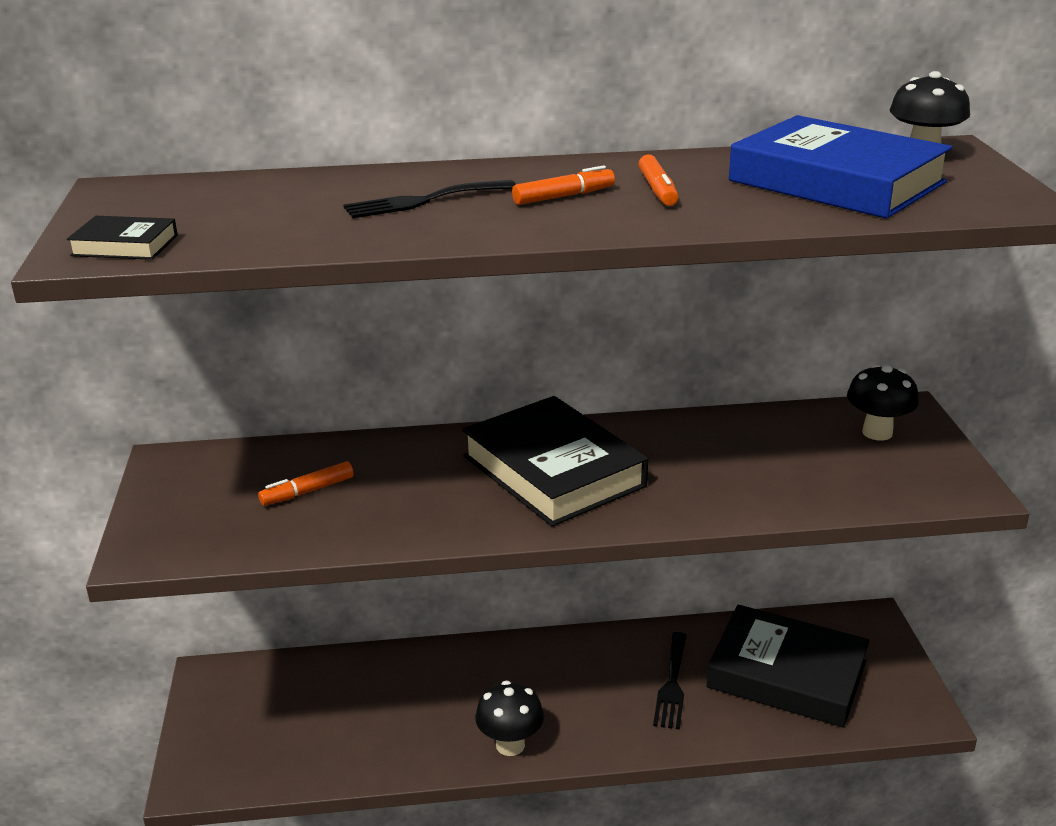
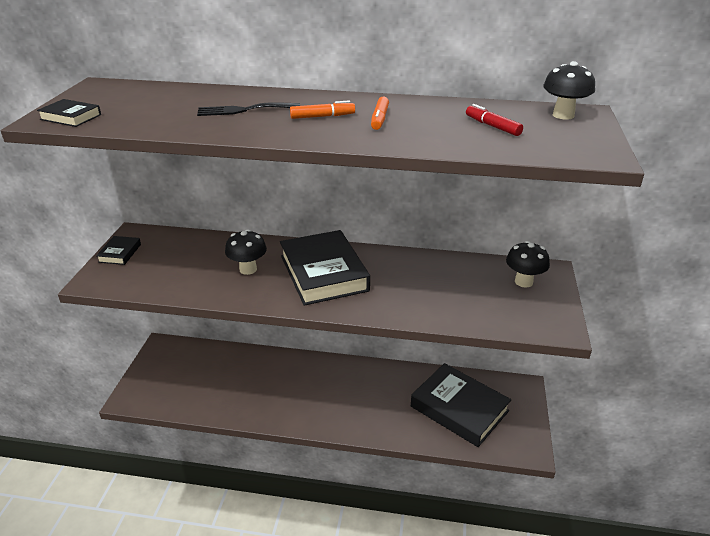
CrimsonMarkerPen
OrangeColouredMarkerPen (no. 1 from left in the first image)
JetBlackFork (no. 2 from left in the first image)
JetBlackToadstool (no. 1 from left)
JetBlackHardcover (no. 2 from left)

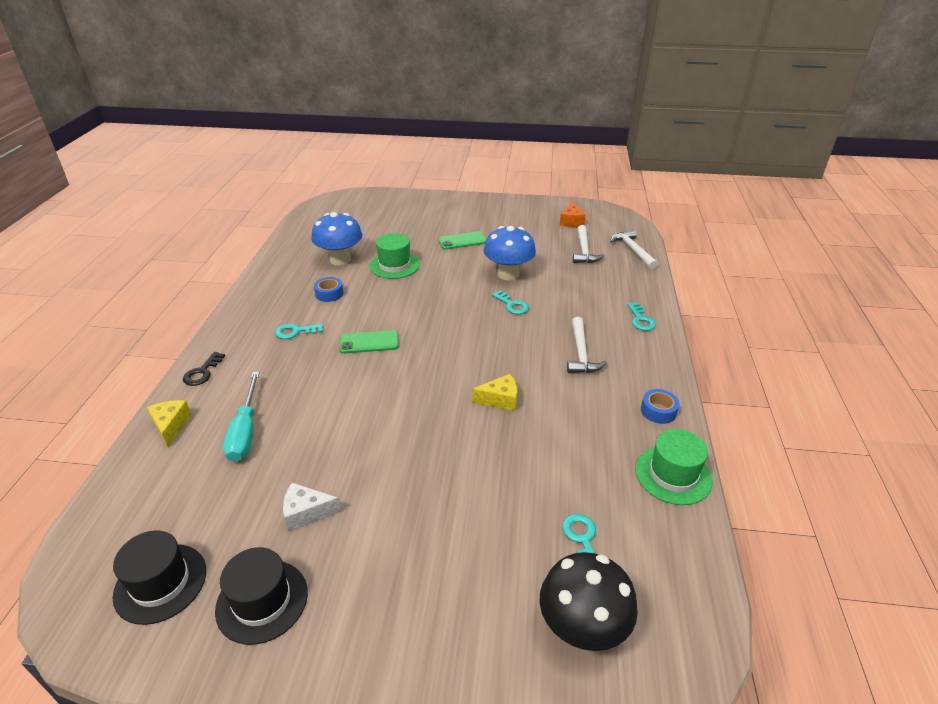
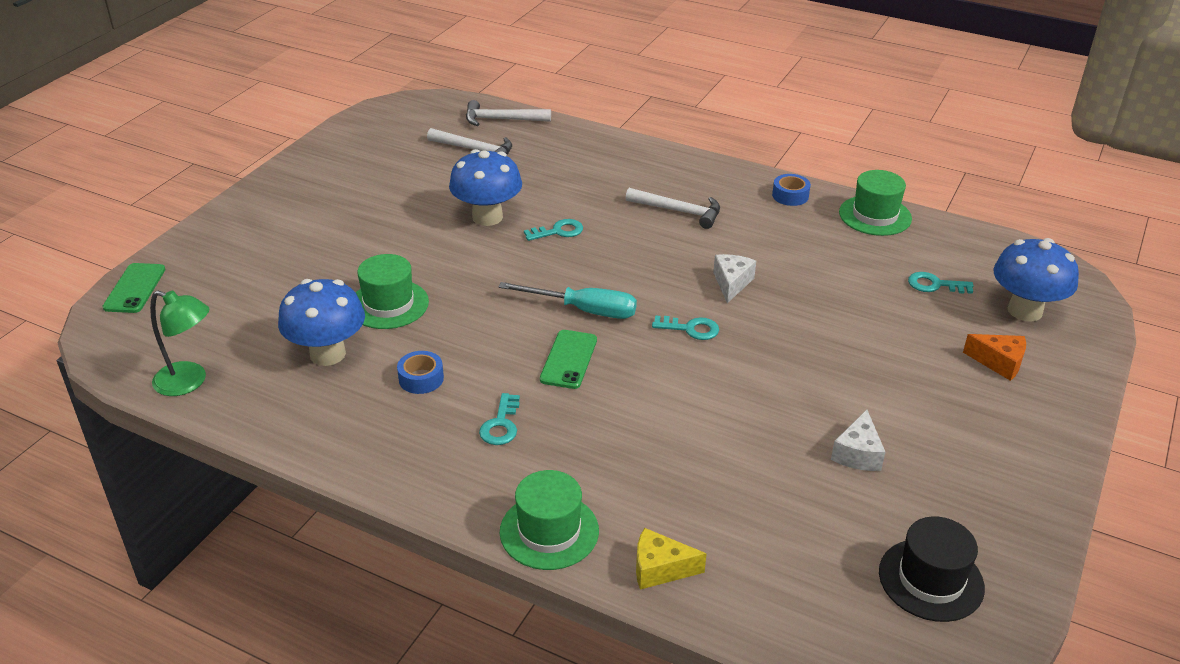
OrangeColouredPieceOfCheese
LeafGreenPhone (no. 1 from left)
AquaDoorKey (no. 3 from left)
LeafGreenTopHat (no. 2 from left)
AquaFlatScrewdriver
SnowWhitePieceOfCheese (no. 1 from left)
JetBlackTopHat (no. 2 from left in the first image)
CobaltToadstool (no. 3 from left)
LeafGreenReadingLamp

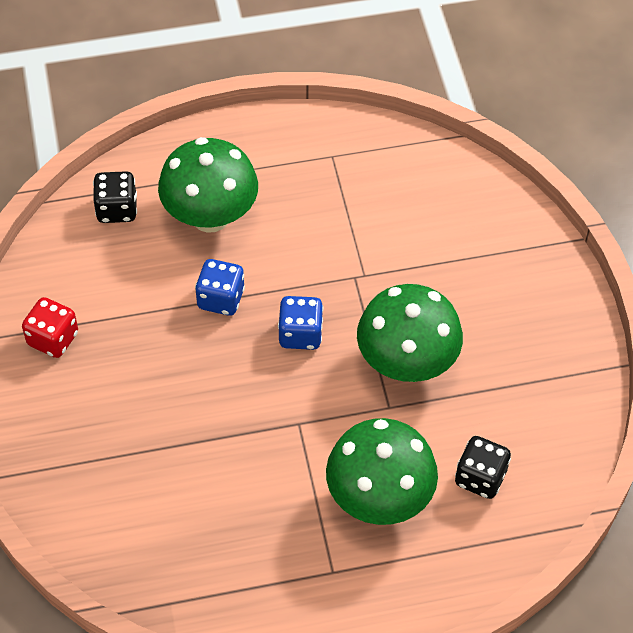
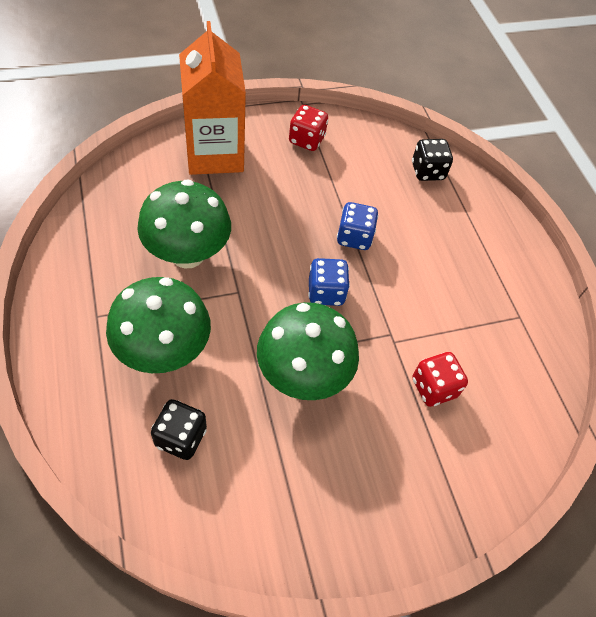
LeafGreenToadstool (no. 2 from left)
OrangeColouredMilkCarton
CrimsonDice (no. 2 from left)

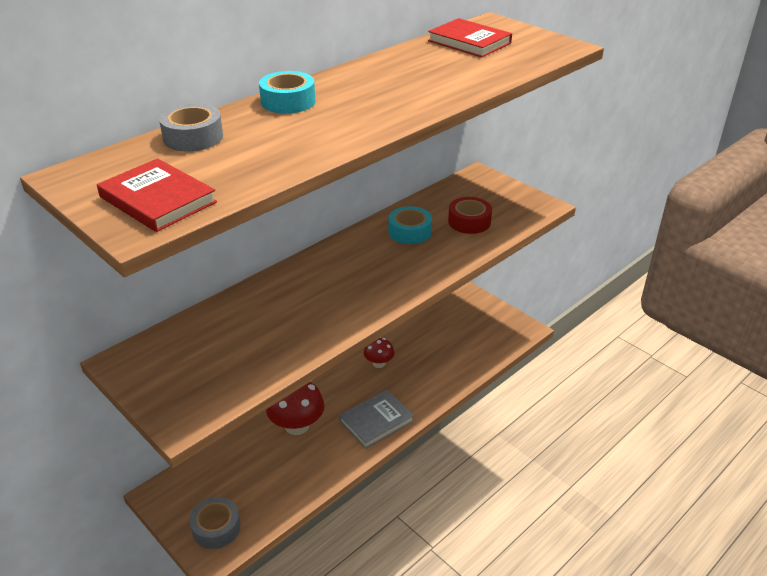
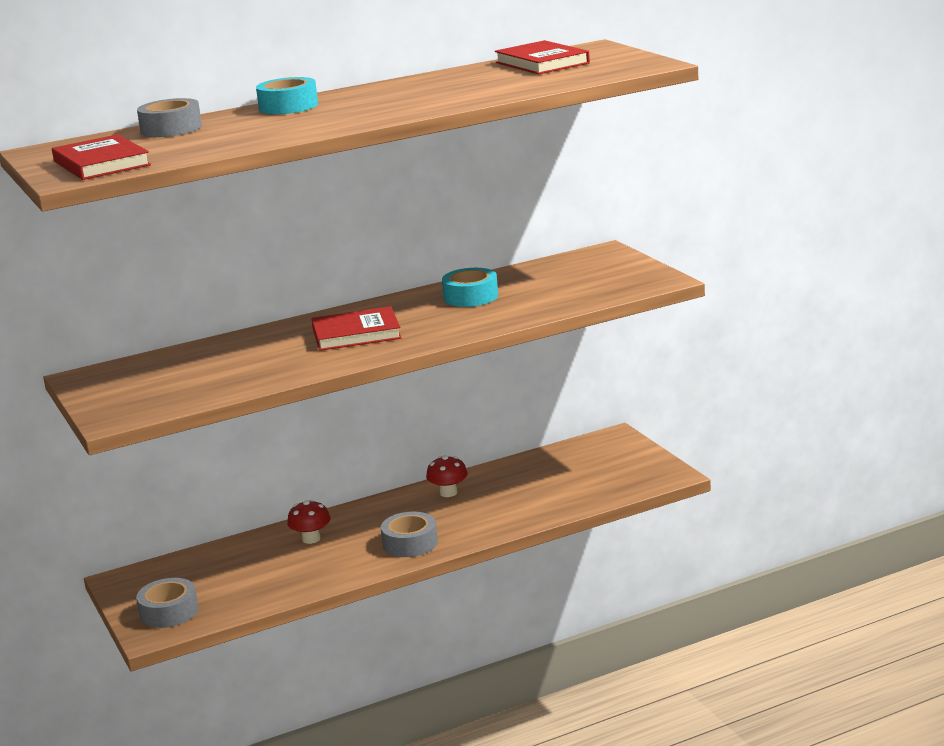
CrimsonRollOfTape
CrimsonToadstool (no. 1 from left)
GrayRollOfTape (no. 3 from left)
CrimsonHardcover (no. 2 from left)

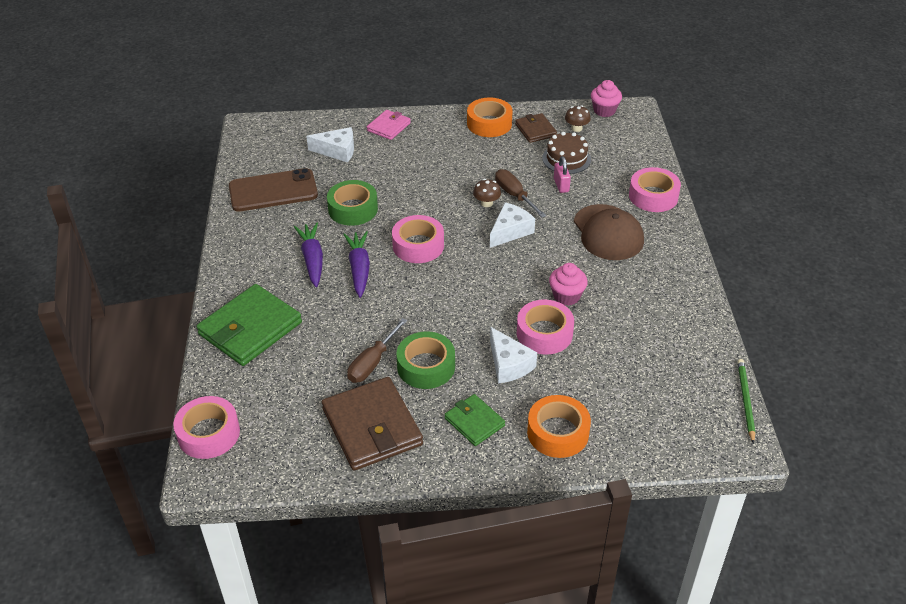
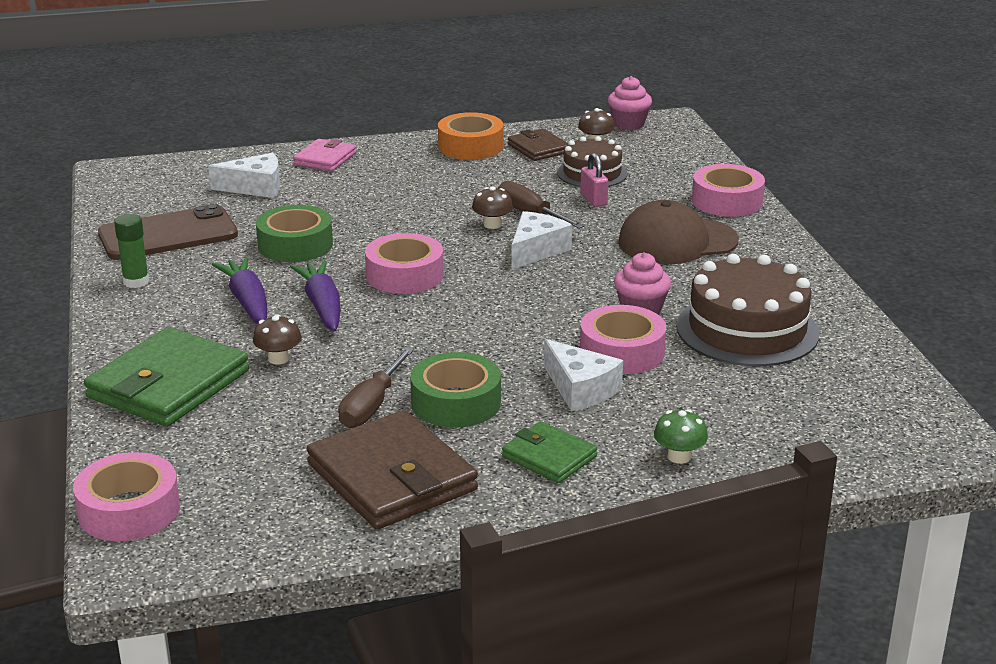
BrownBaseballCap
LeafGreenPencil
LeafGreenToadstool
LeafGreenGlueStick
BrownCake (no. 2 from left)
BrownToadstool (no. 1 from left)

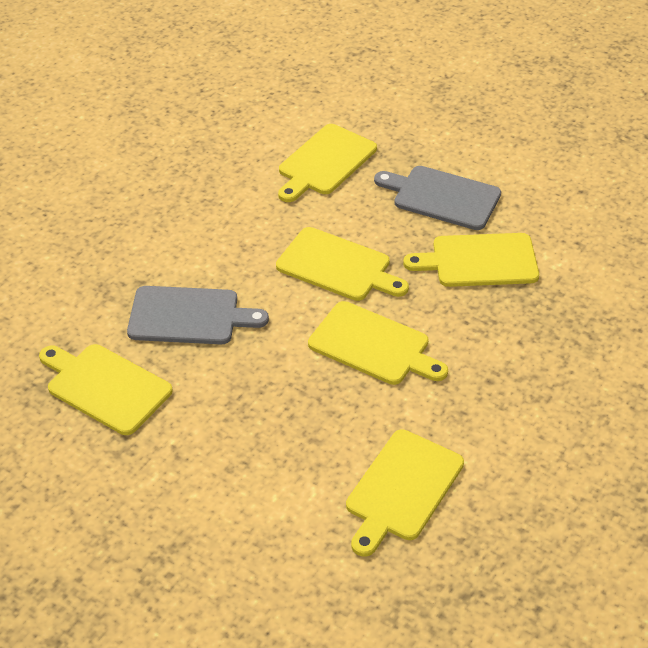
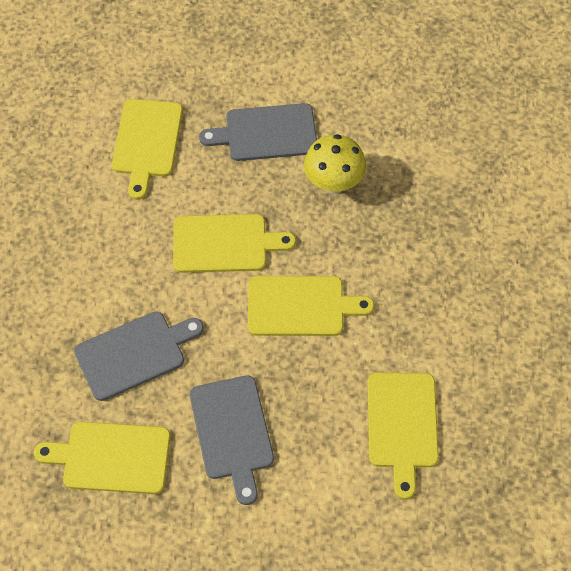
GoldenToadstool
GrayChoppingBoard (no. 2 from left)

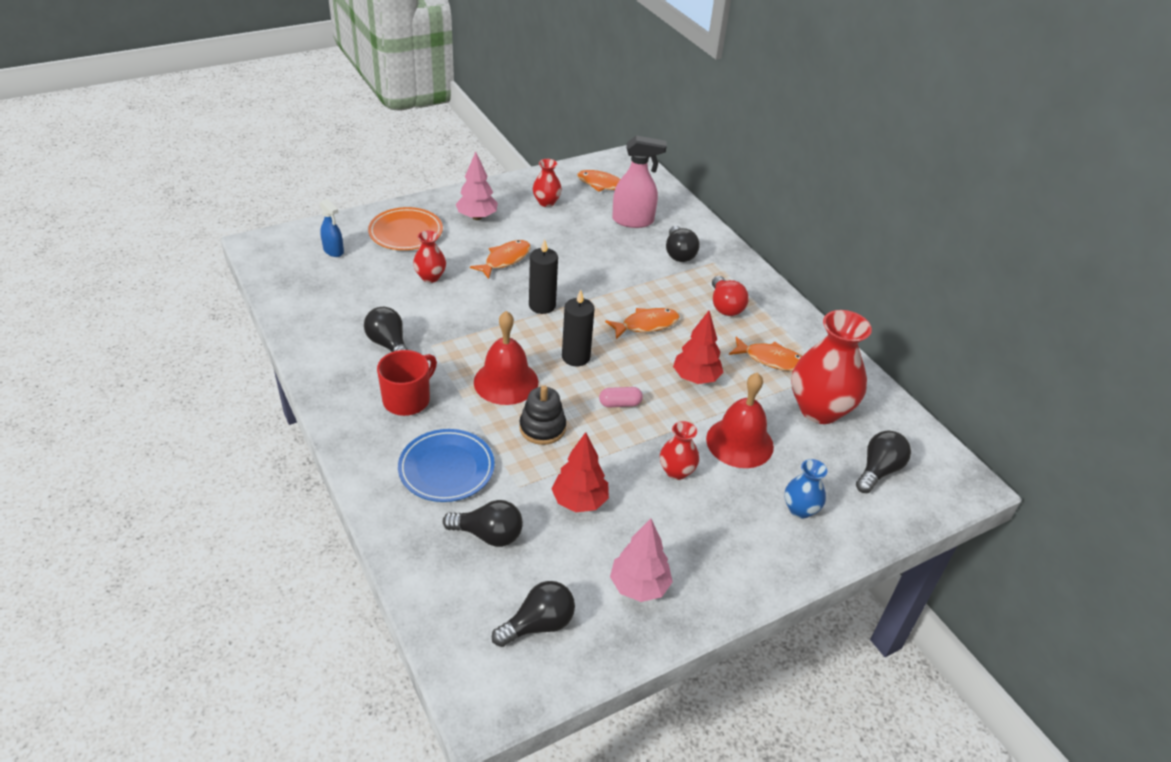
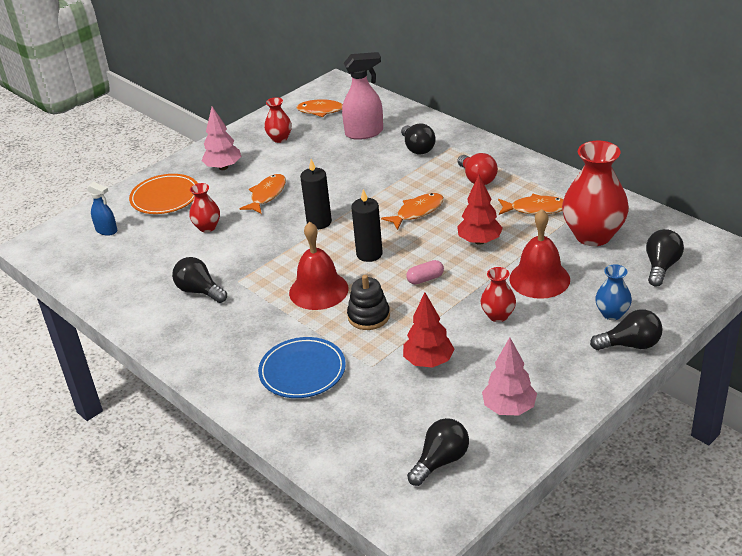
CrimsonTeaMug
JetBlackBulb (no. 4 from left)

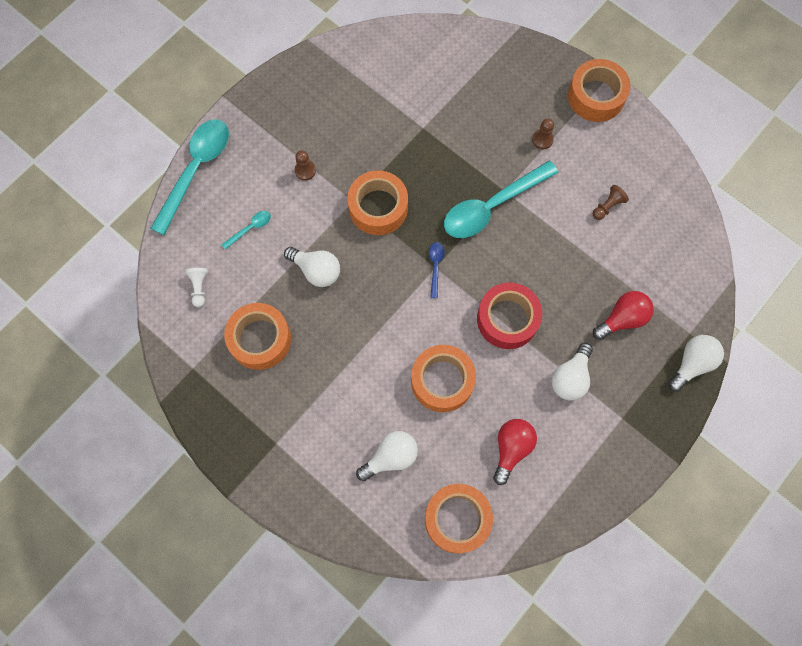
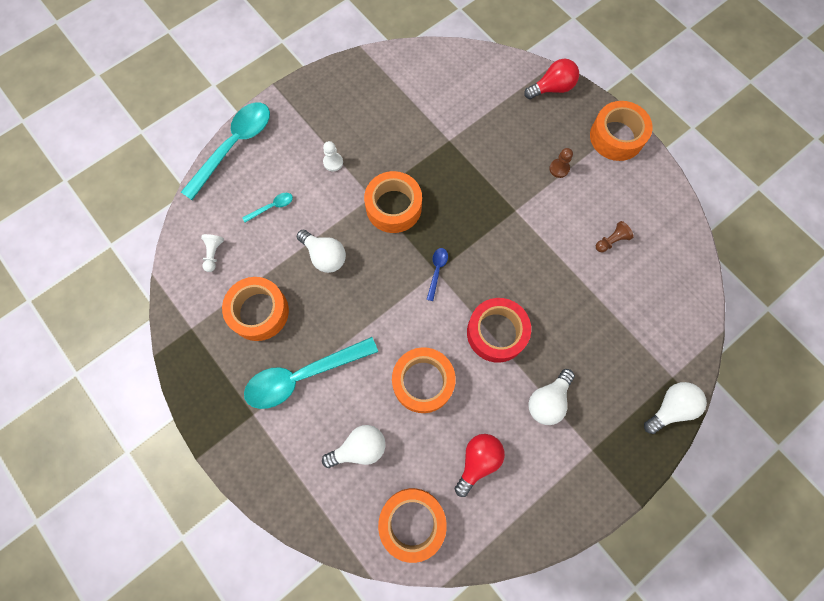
SnowWhiteGamePawn (no. 2 from left)
AquaSpoon (no. 3 from left)
CrimsonBulb (no. 2 from left)

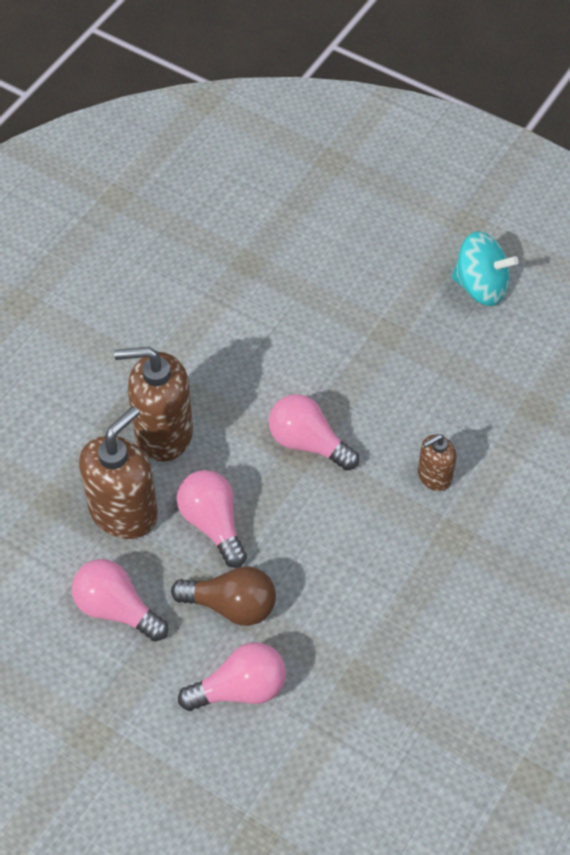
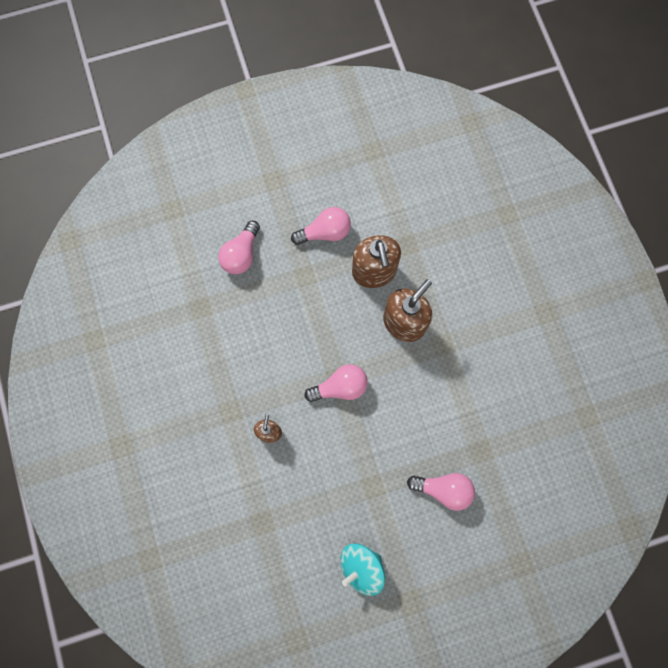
PinkBulb (no. 4 from left)
BrownBulb

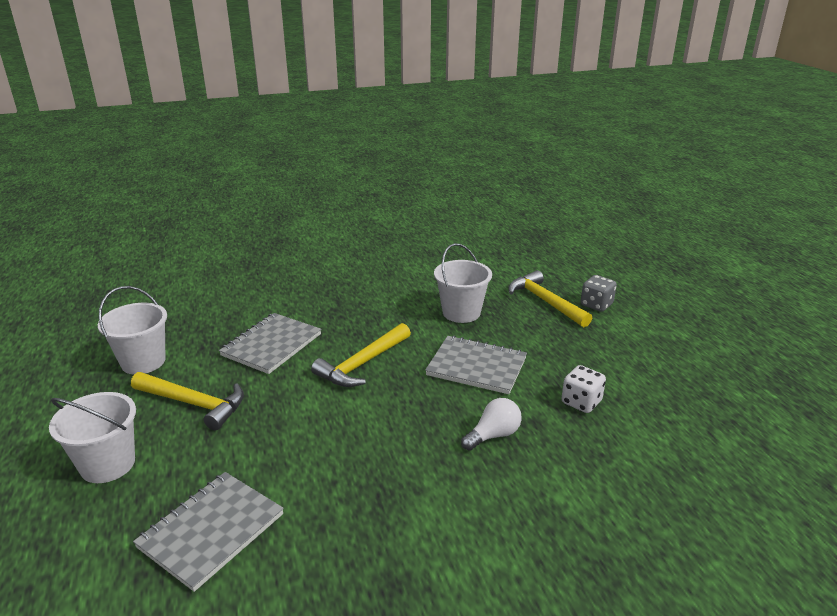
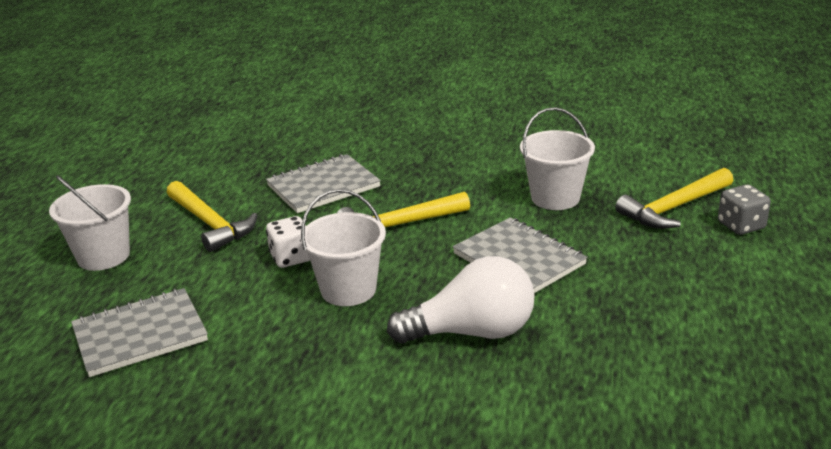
GoldenCarpenter'sHammer (no. 3 from left)
SnowWhiteSandBucket (no. 2 from left)
SnowWhiteDice
SnowWhiteBulb

